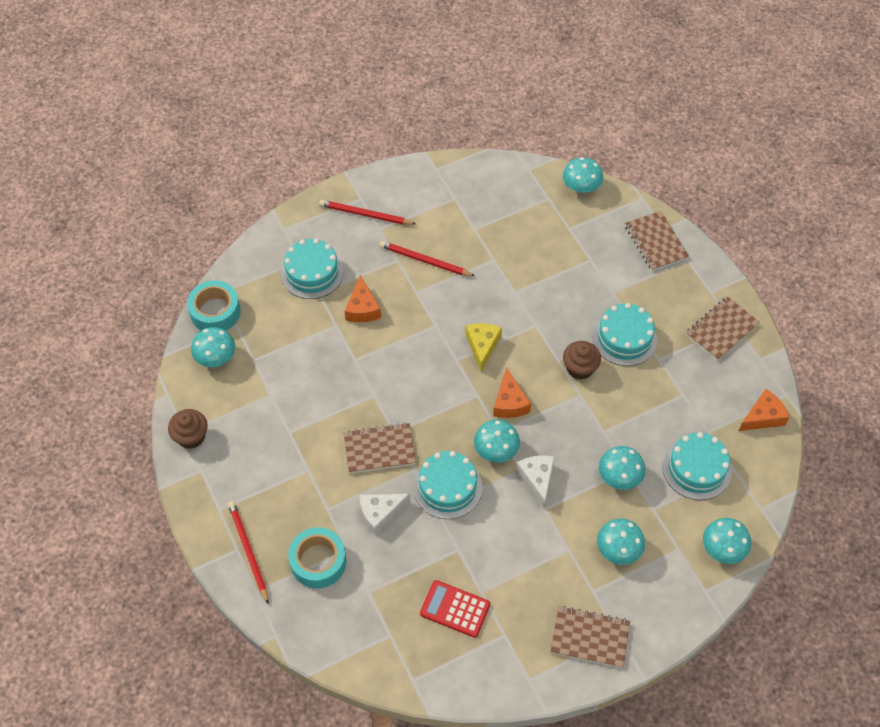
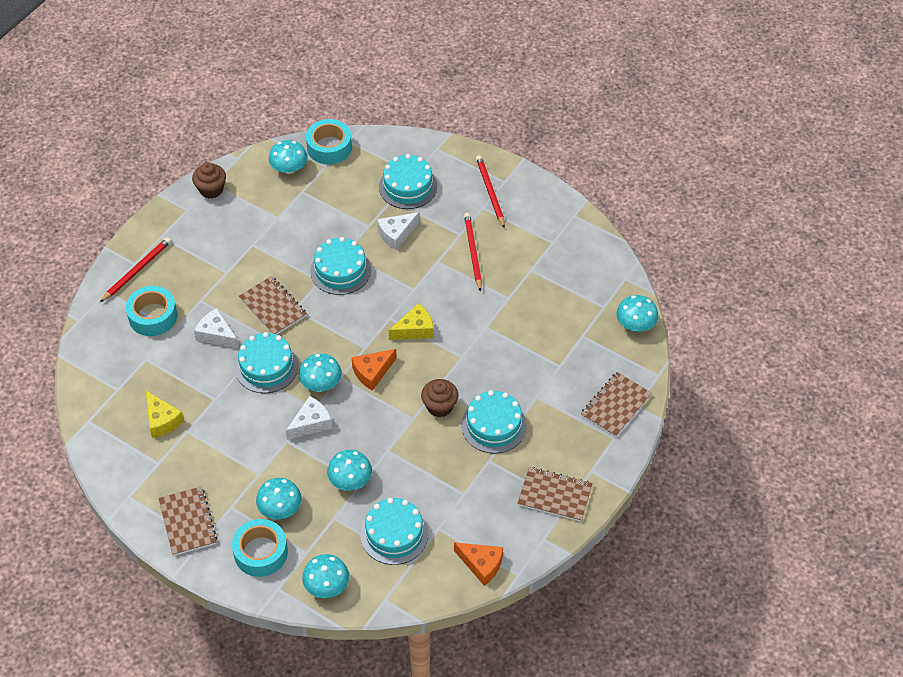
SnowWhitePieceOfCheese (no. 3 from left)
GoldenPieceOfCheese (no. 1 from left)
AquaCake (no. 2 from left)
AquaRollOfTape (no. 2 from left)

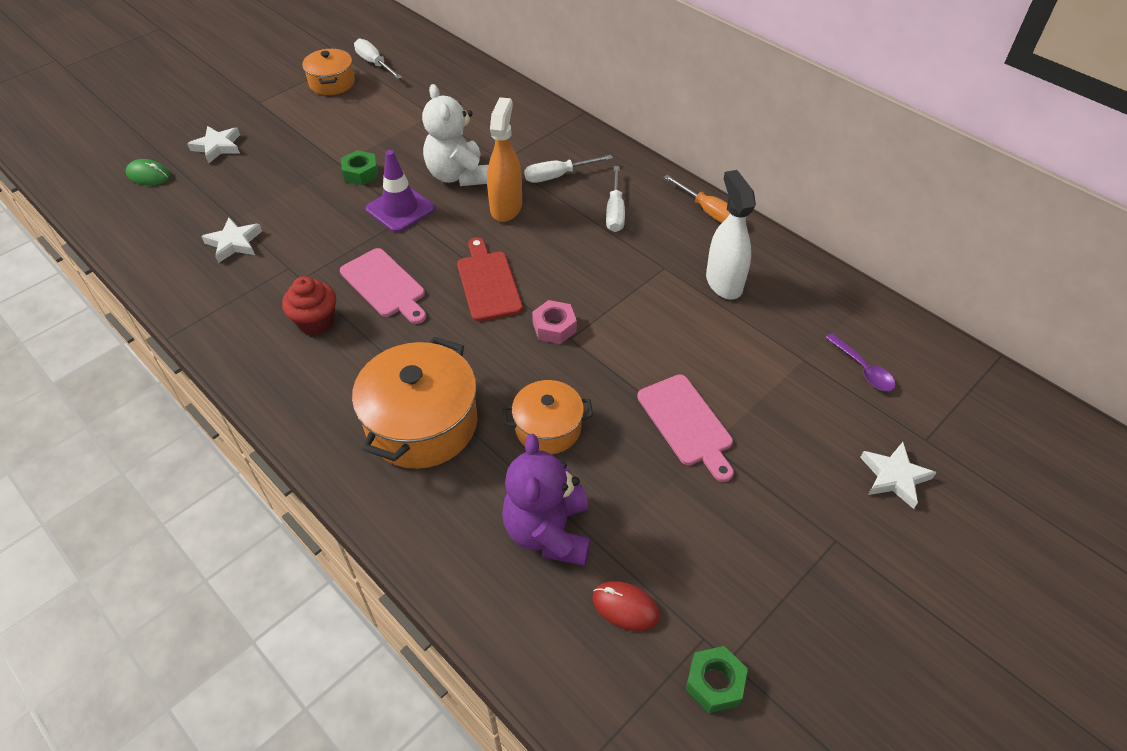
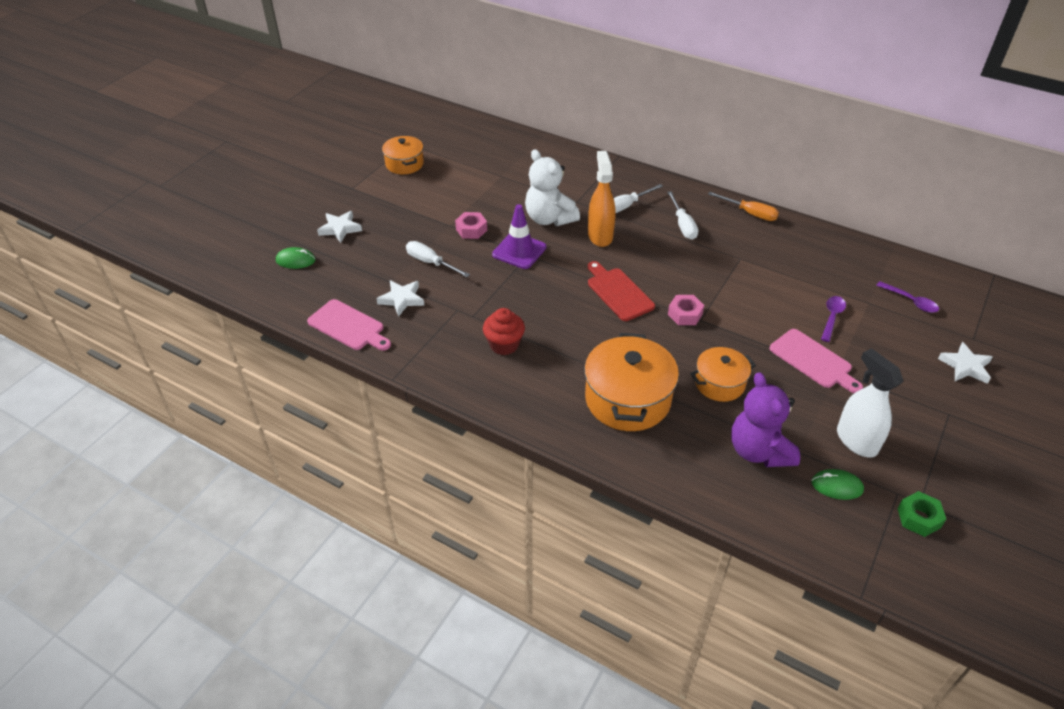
SnowWhiteFlatScrewdriver (no. 1 from left)
PinkHexagonNut (no. 1 from left)
SnowWhiteSprayer
PinkChoppingBoard (no. 1 from left)
LeafGreenMouse (no. 2 from left)
RoyalPurpleSpoon (no. 1 from left)

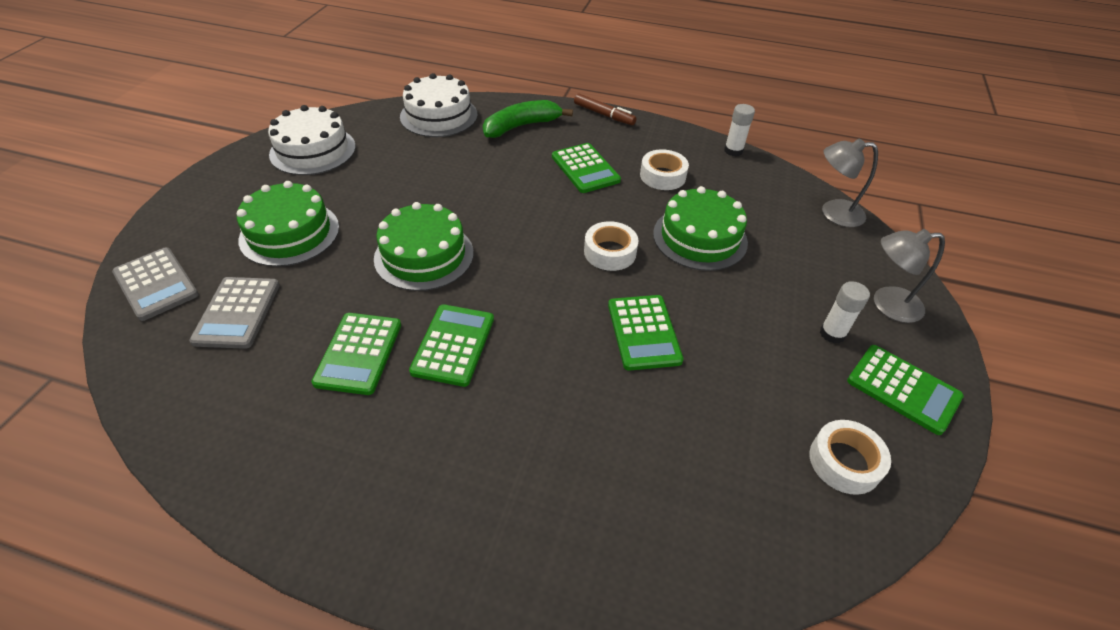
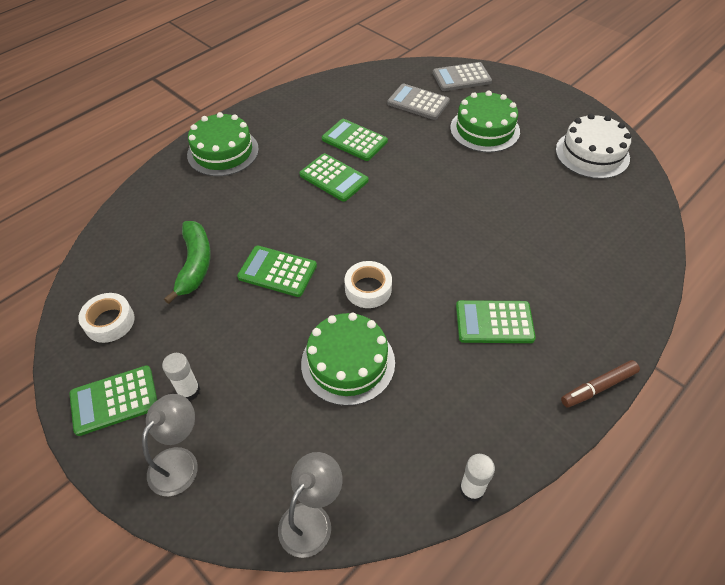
SnowWhiteCake (no. 2 from left in the first image)
LeafGreenBananaFruit
SnowWhiteRollOfTape (no. 2 from left in the first image)
LeafGreenCake (no. 1 from left)

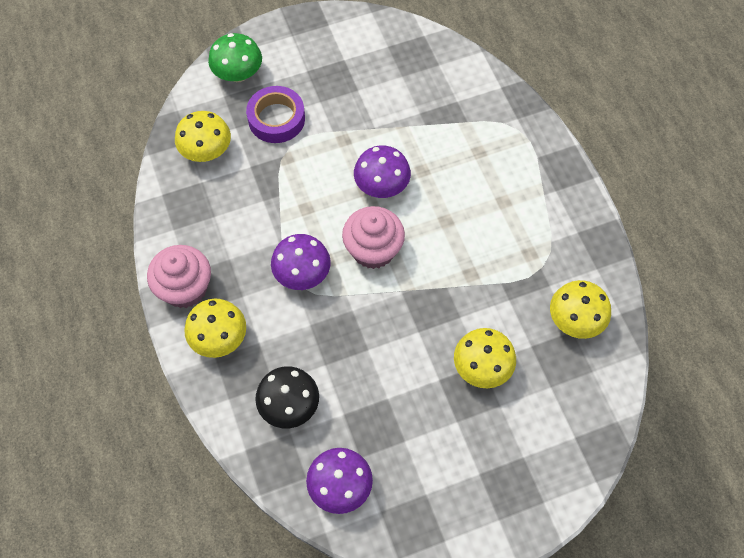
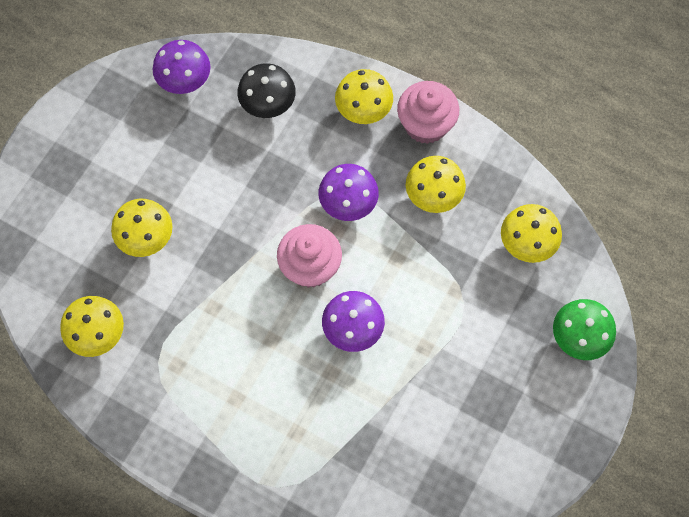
RoyalPurpleRollOfTape
GoldenToadstool (no. 4 from left)

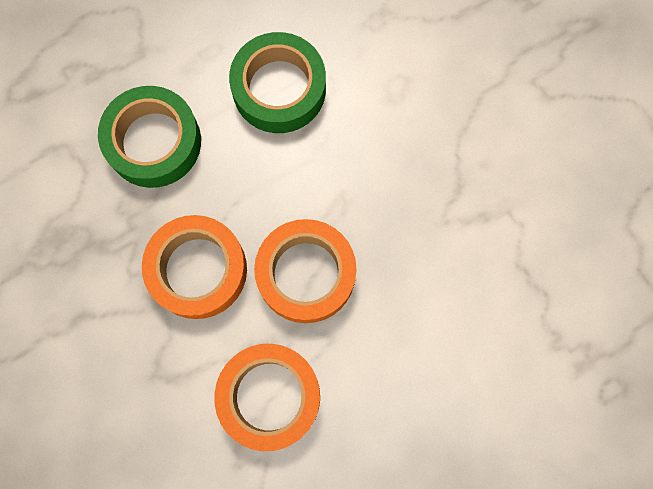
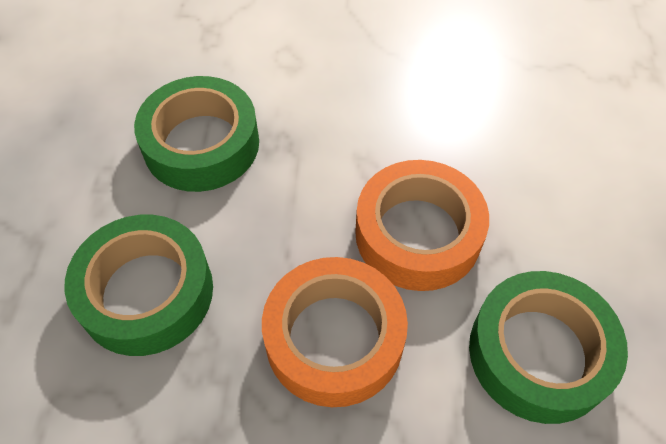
LeafGreenRollOfTape (no. 3 from left)

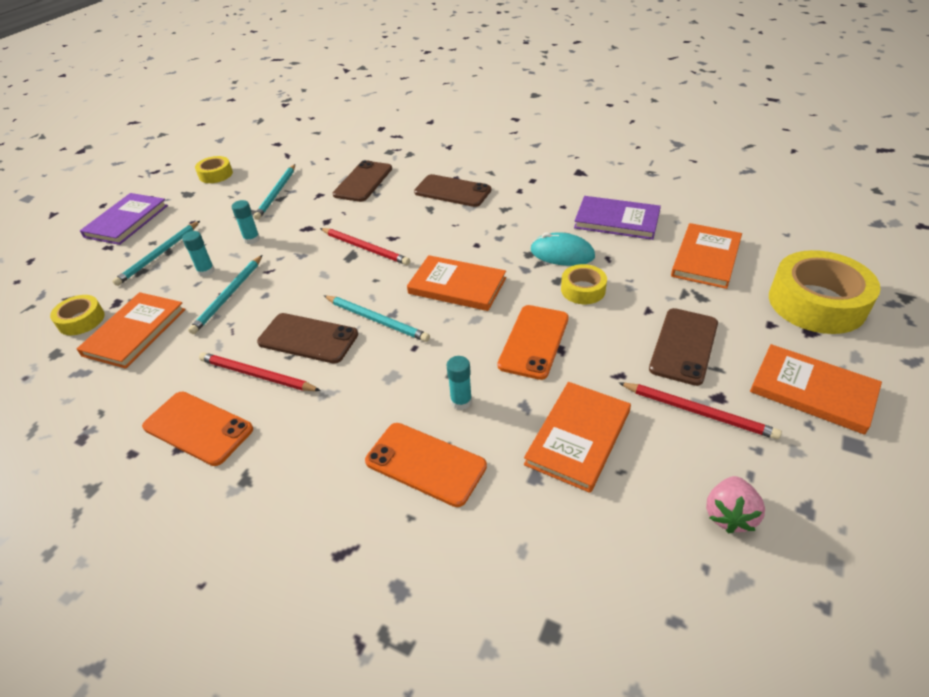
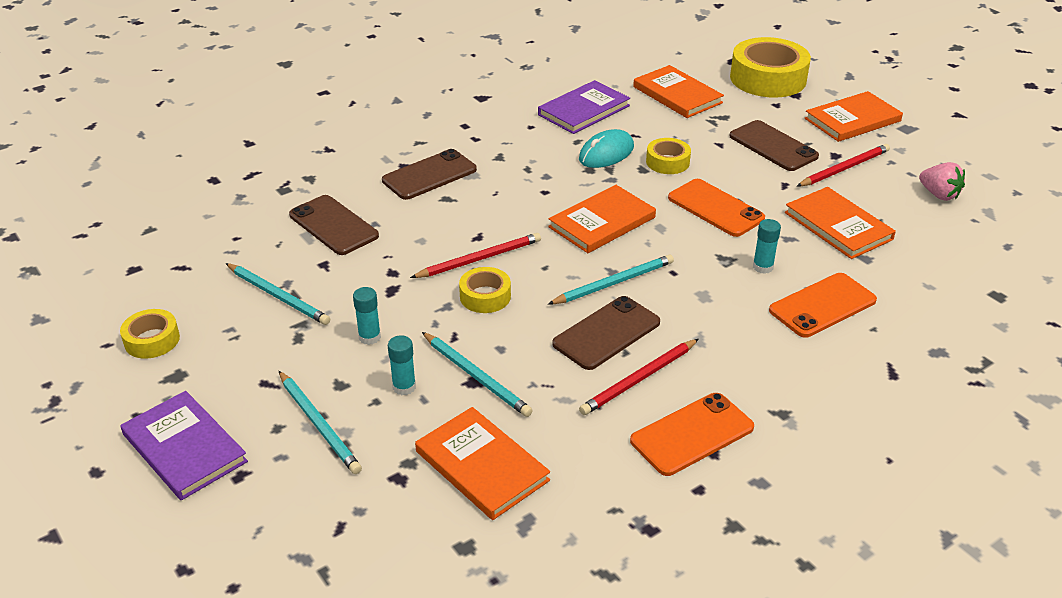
GoldenRollOfTape (no. 2 from left)

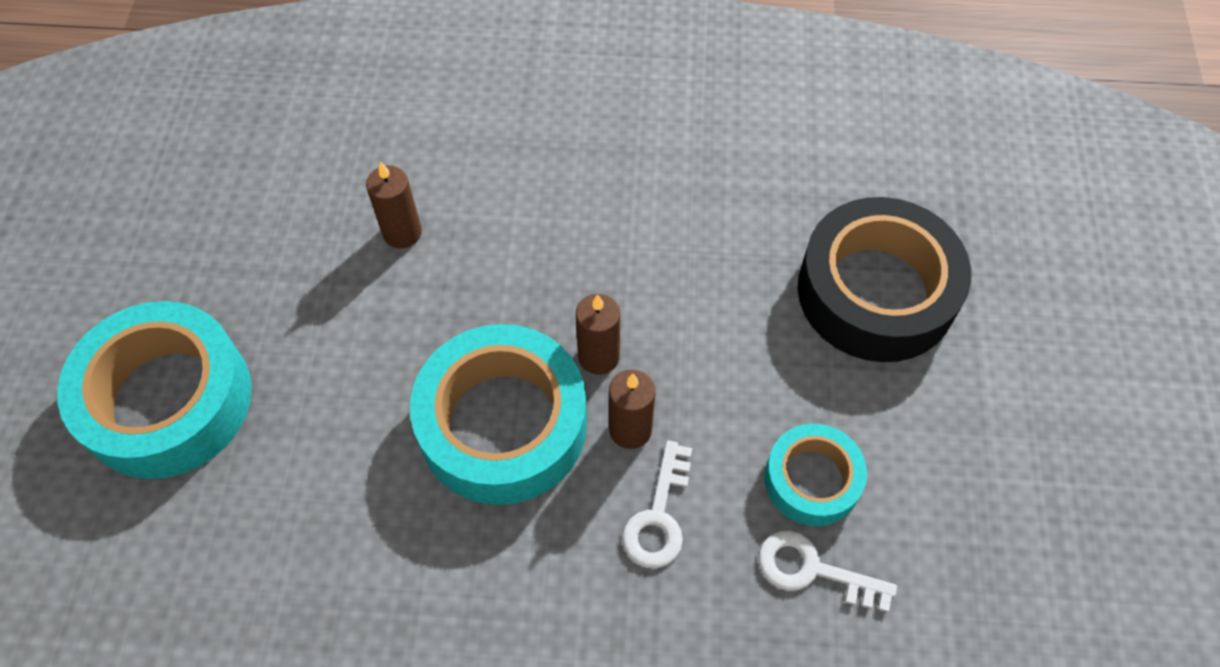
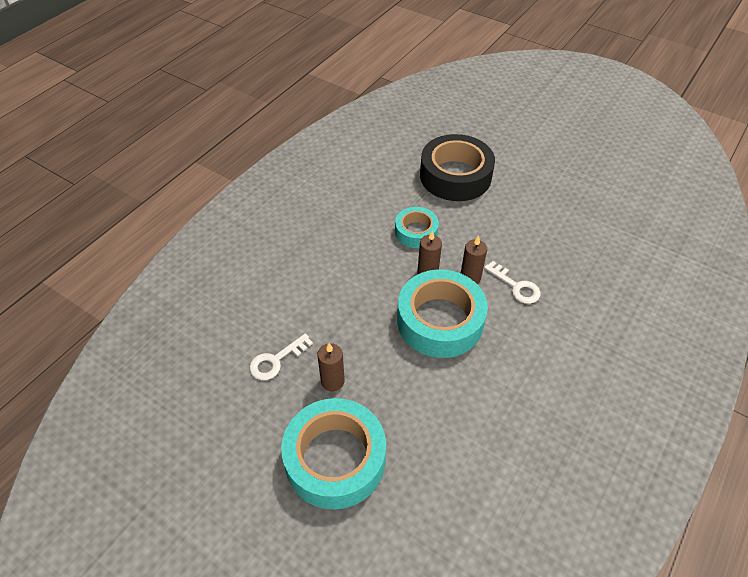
BrownCandle (no. 1 from left)
AquaRollOfTape (no. 2 from left)
SnowWhiteDoorKey (no. 1 from left)

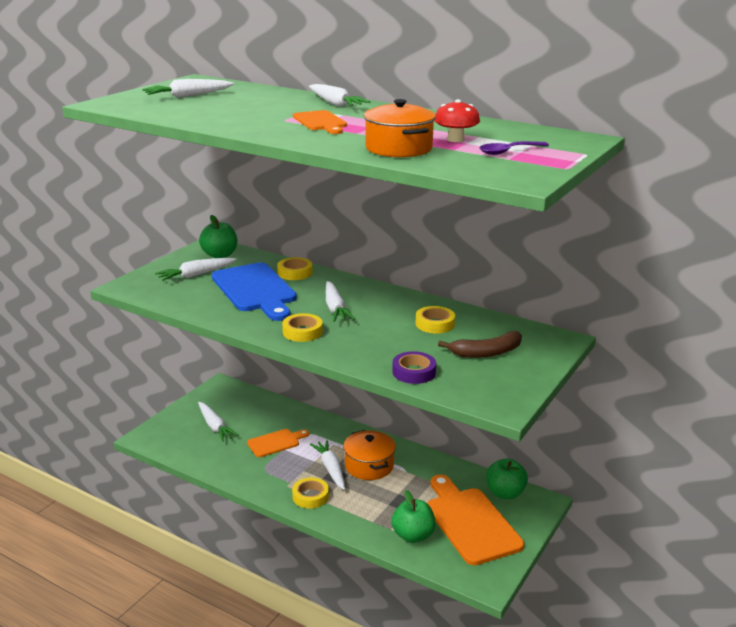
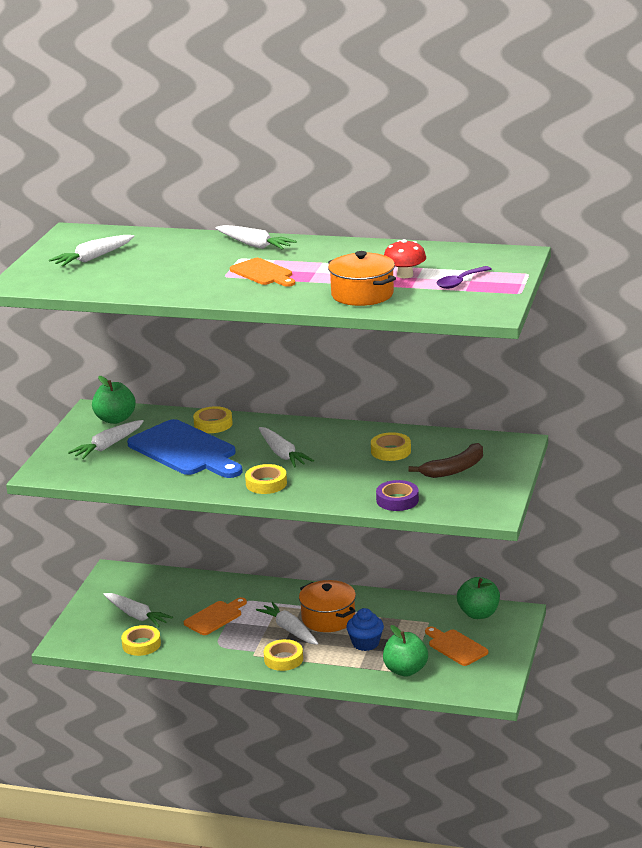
OrangeColouredChoppingBoard (no. 3 from left)
CobaltCupcake
GoldenRollOfTape (no. 1 from left)

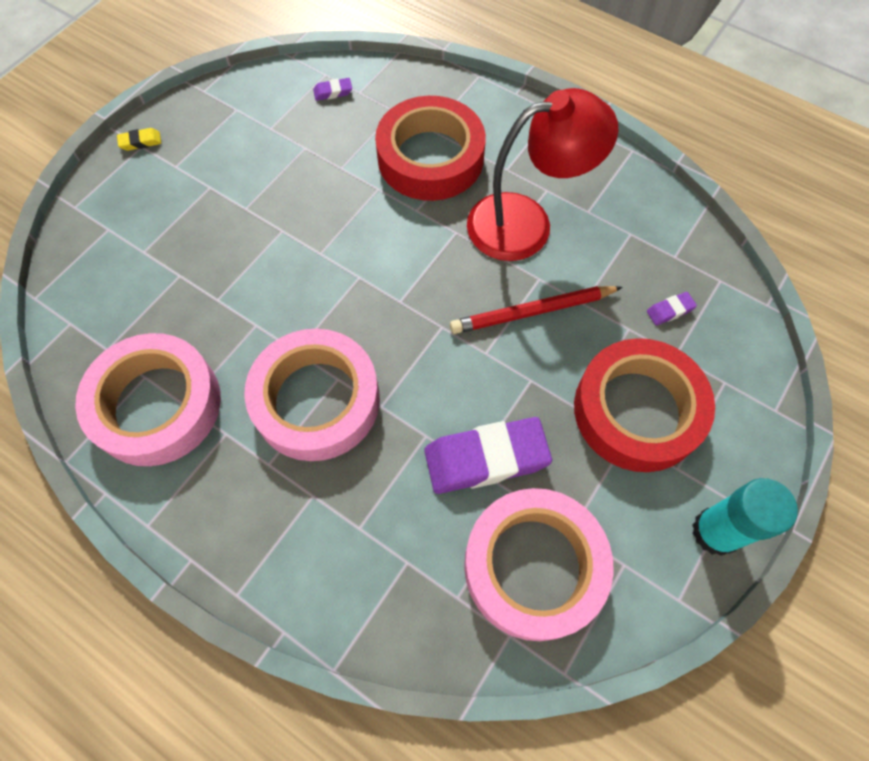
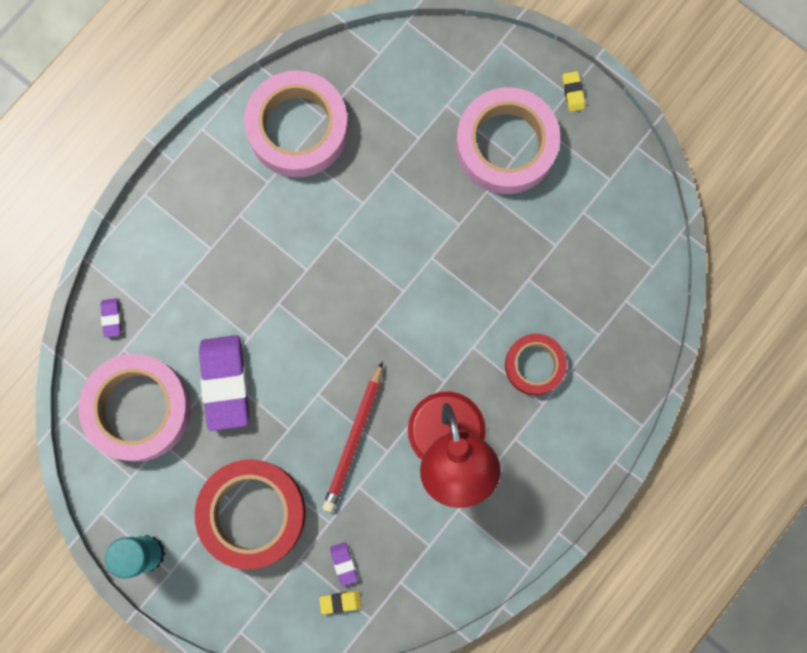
RoyalPurpleEraser (no. 1 from left)
CrimsonRollOfTape (no. 2 from left)
CrimsonPencil
PinkRollOfTape (no. 3 from left)
GoldenEraser (no. 1 from left)

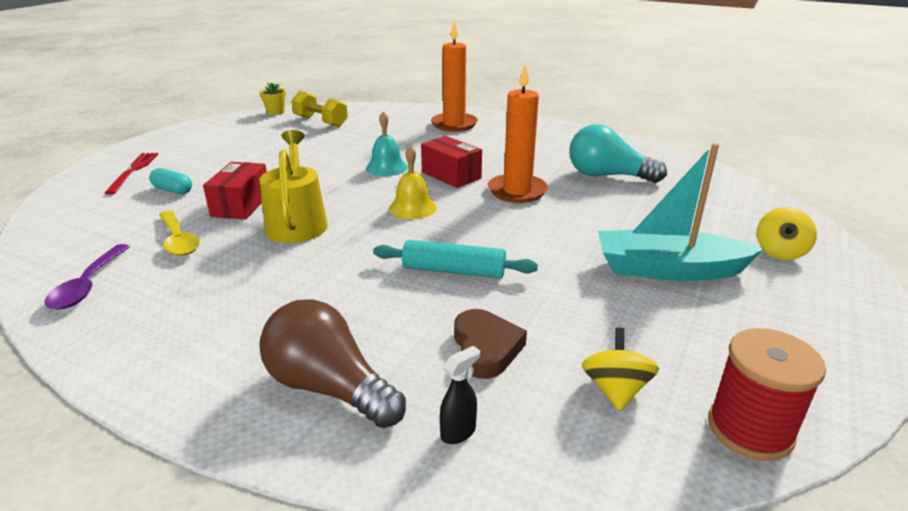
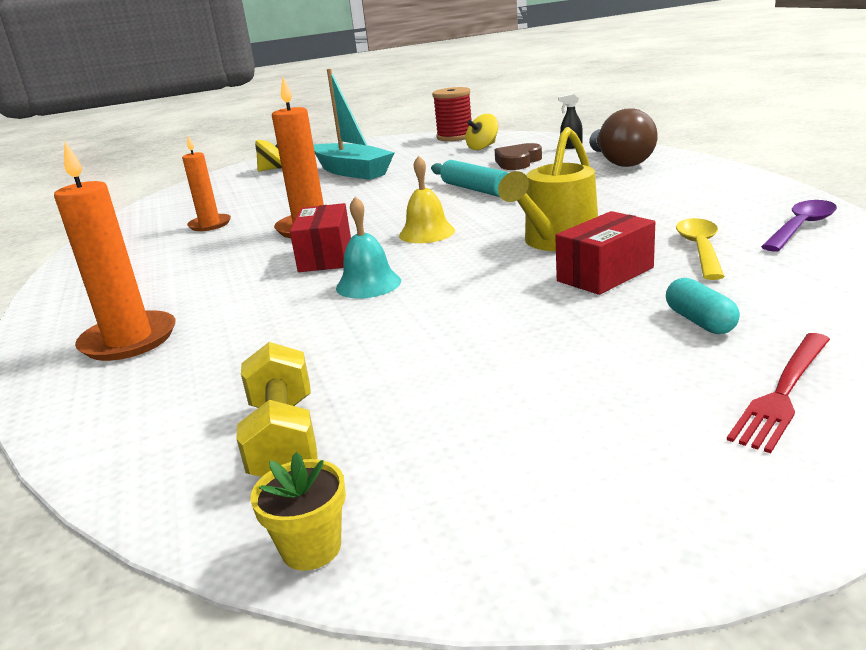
OrangeColouredCandle (no. 2 from left)

